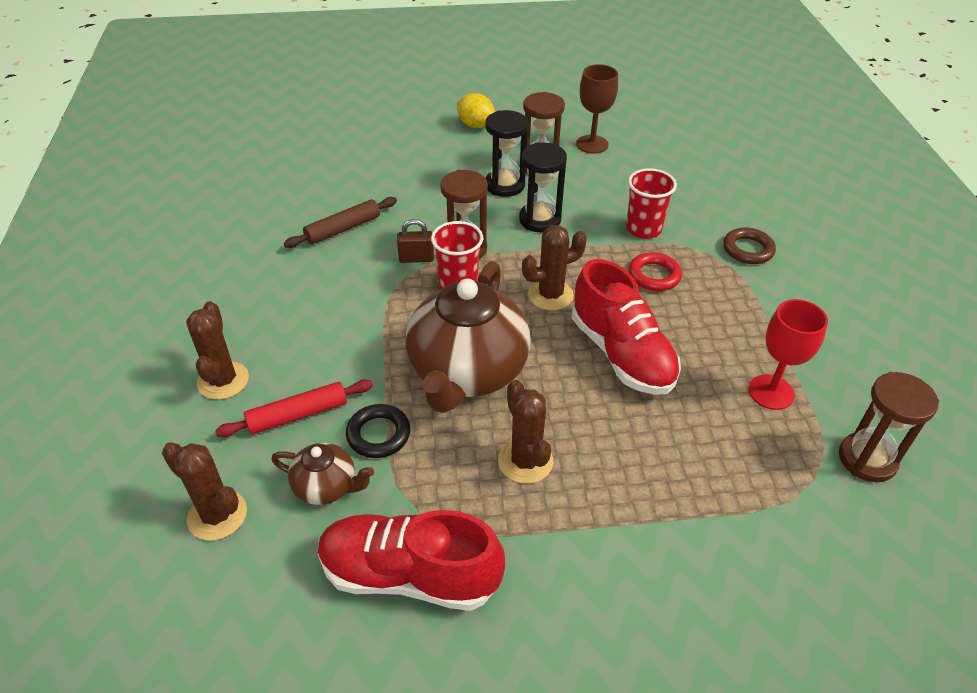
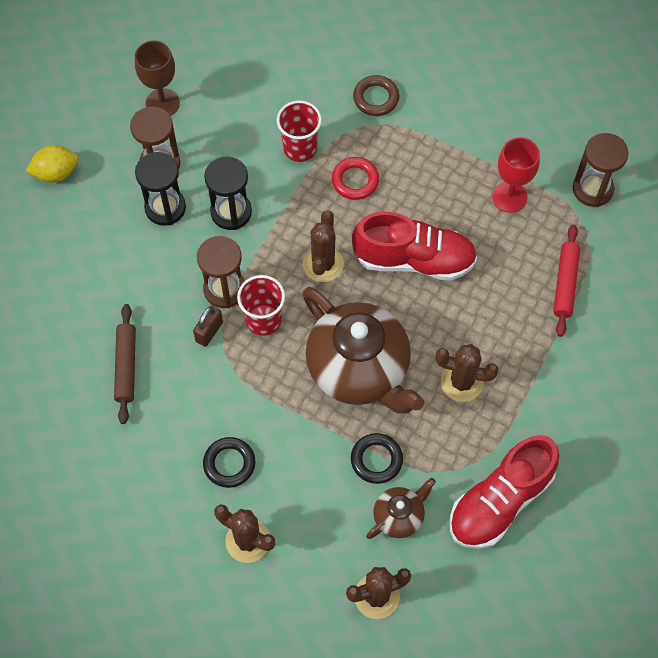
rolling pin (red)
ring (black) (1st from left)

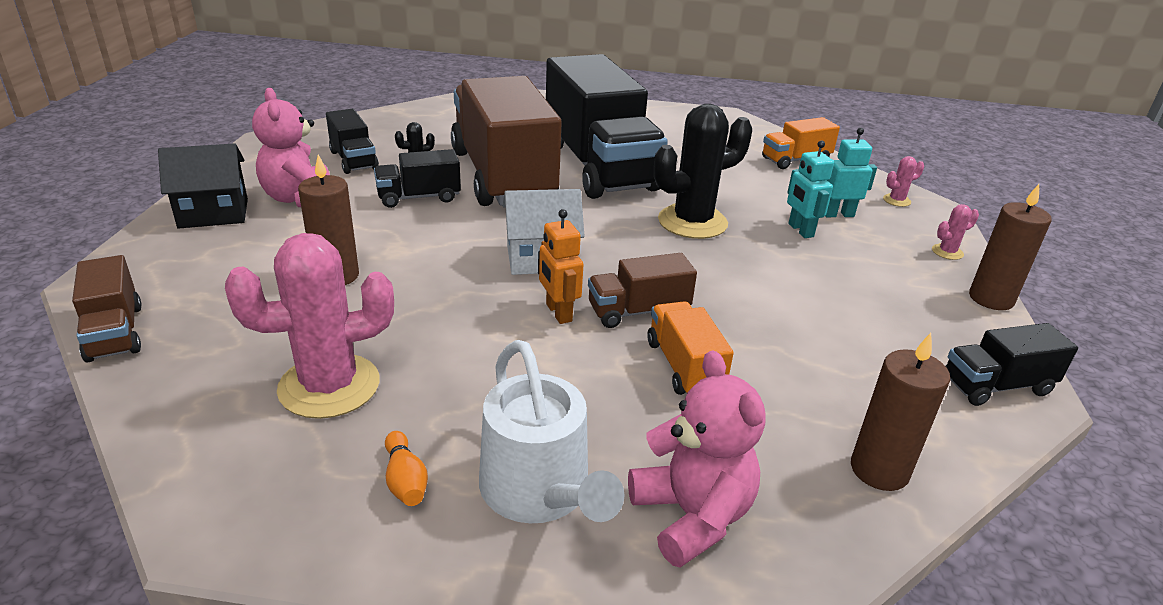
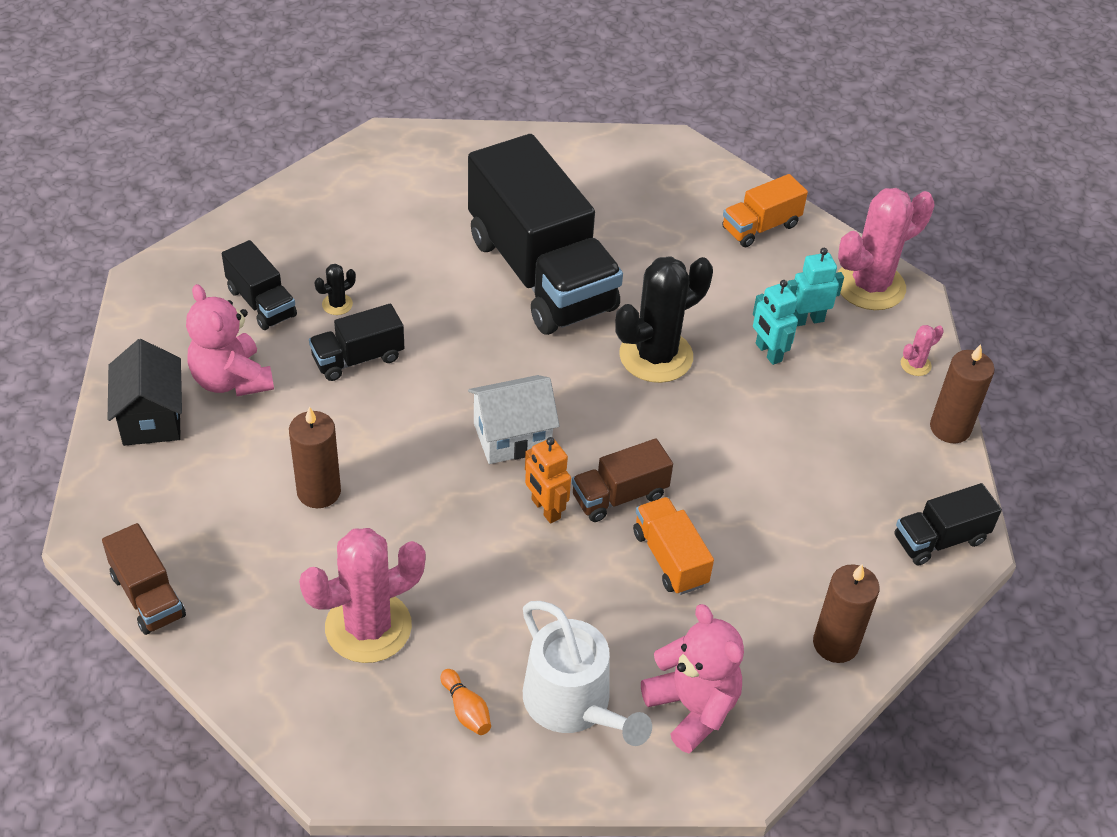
house (black)
truck (brown) (2nd from left in the first image)
cactus (pink) (2nd from left)

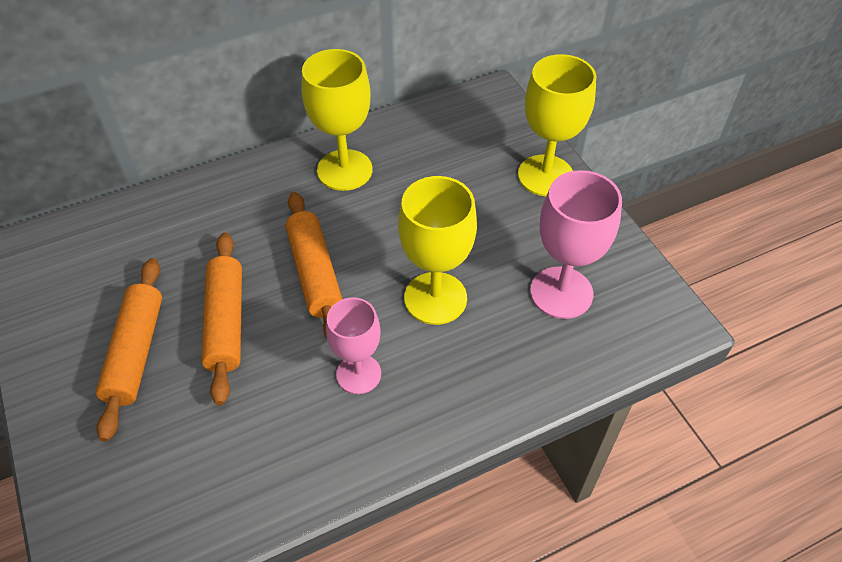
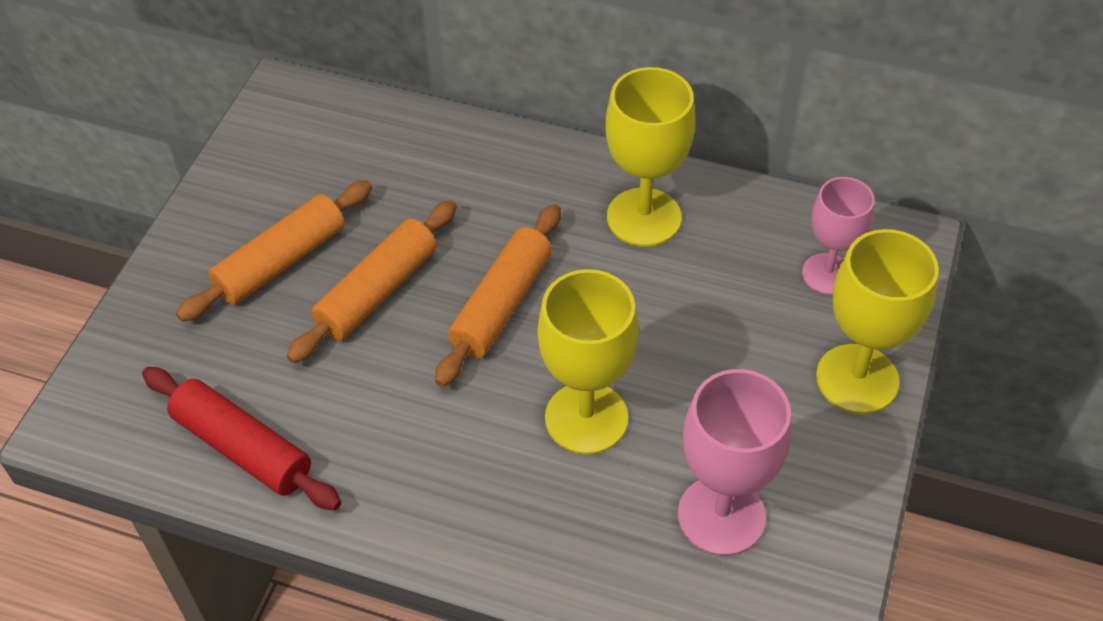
goblet (pink) (2nd from left)
rolling pin (red)

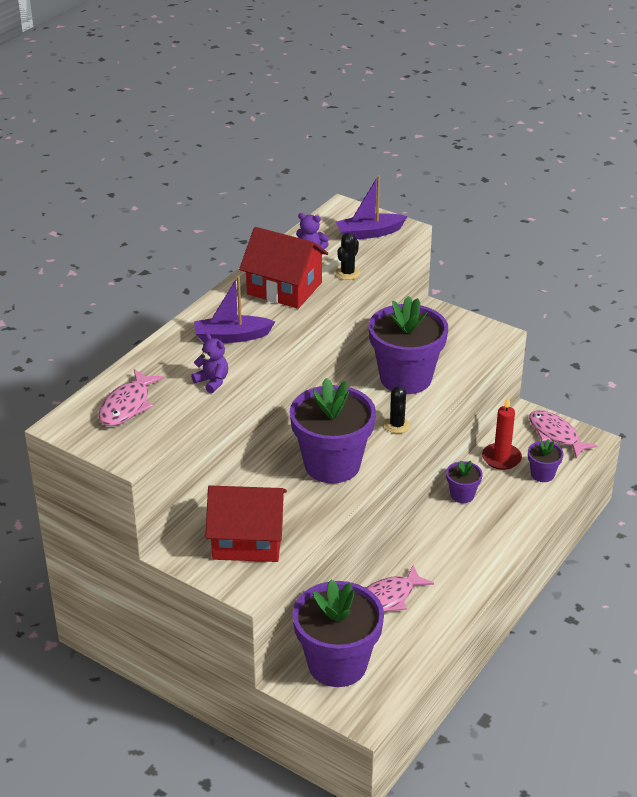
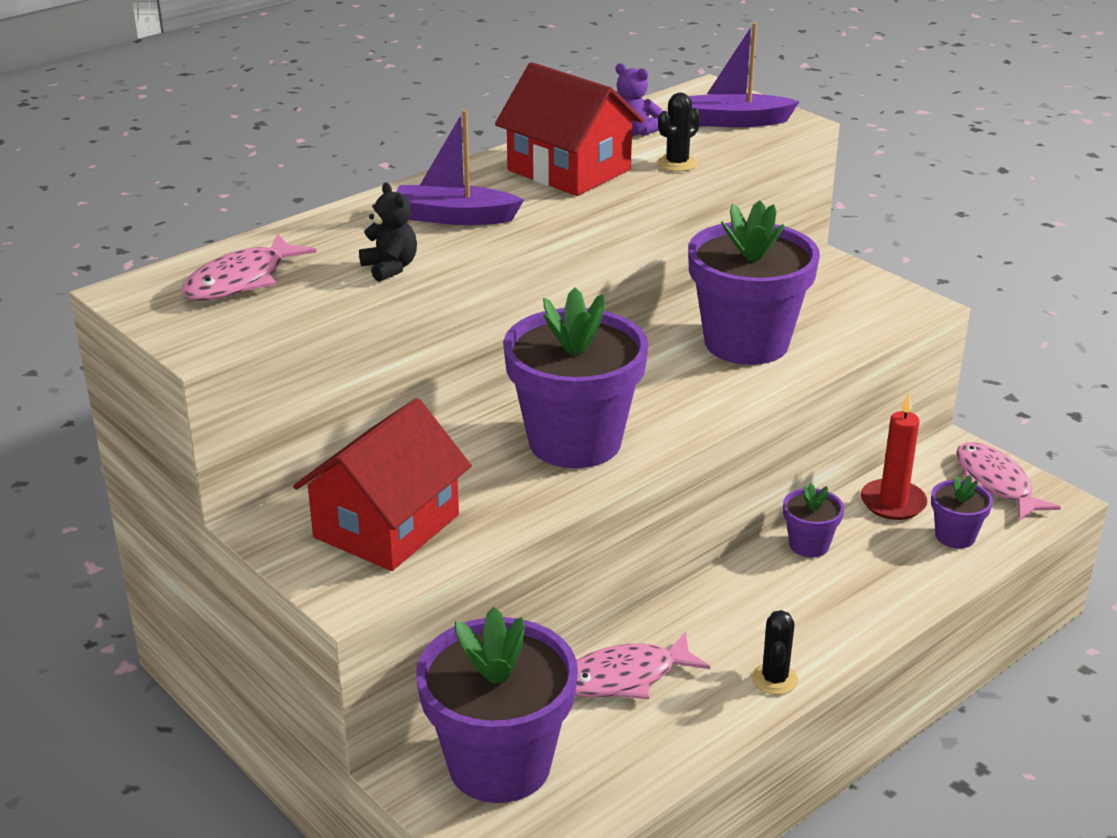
teddy bear (black)
house (red) (1st from left)
cactus (black) (2nd from left)

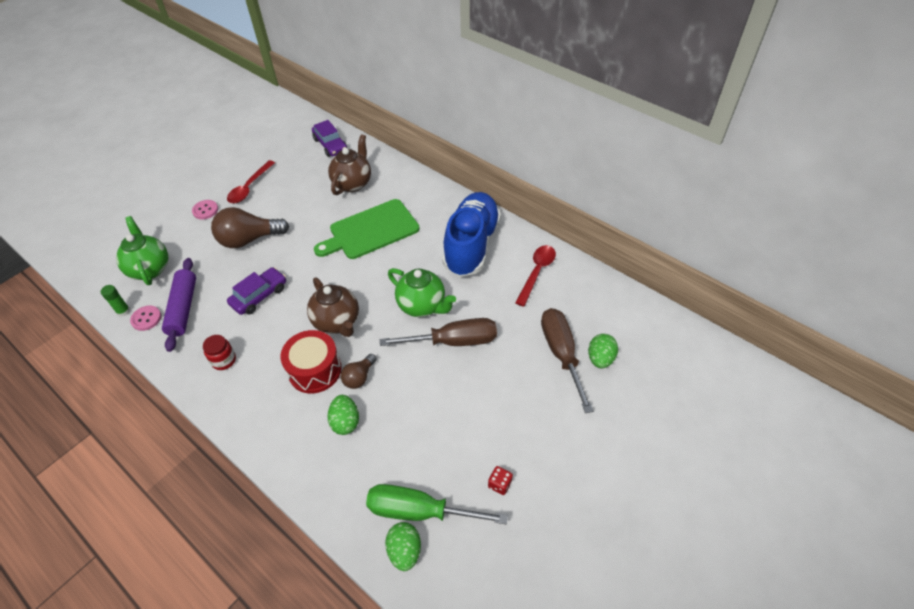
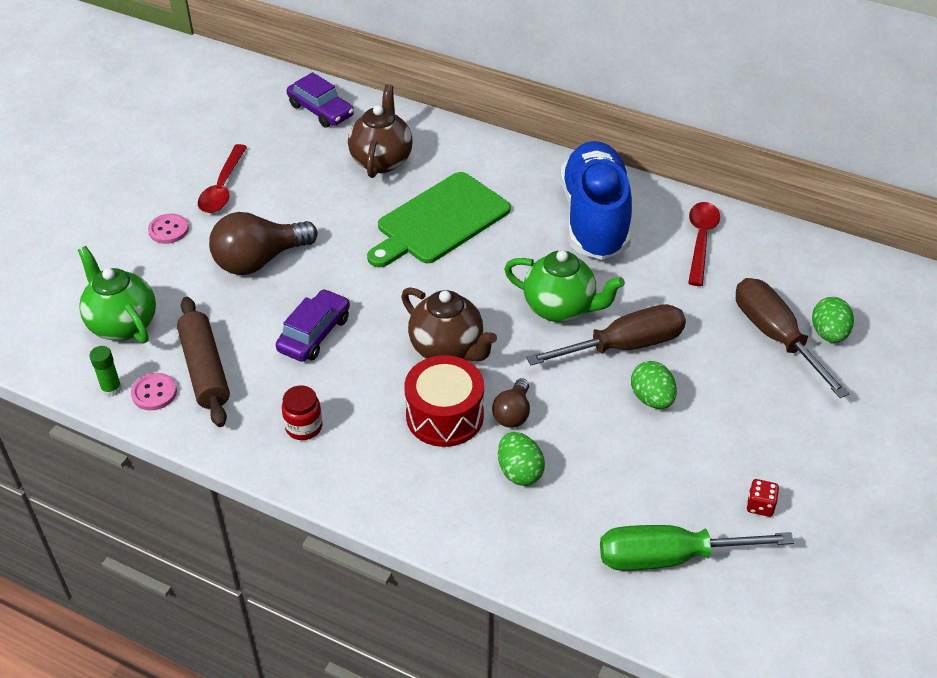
rolling pin (brown)
egg (green) (2nd from left)

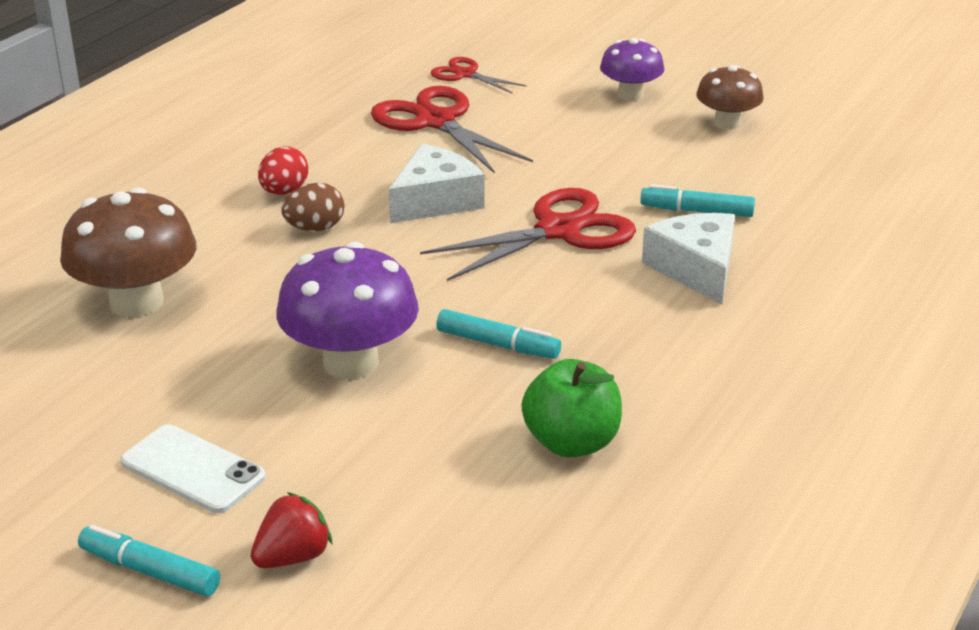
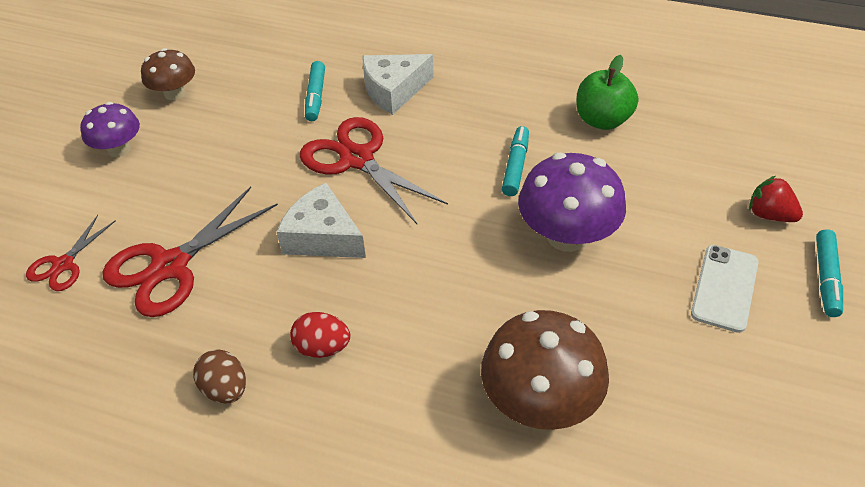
egg (brown)

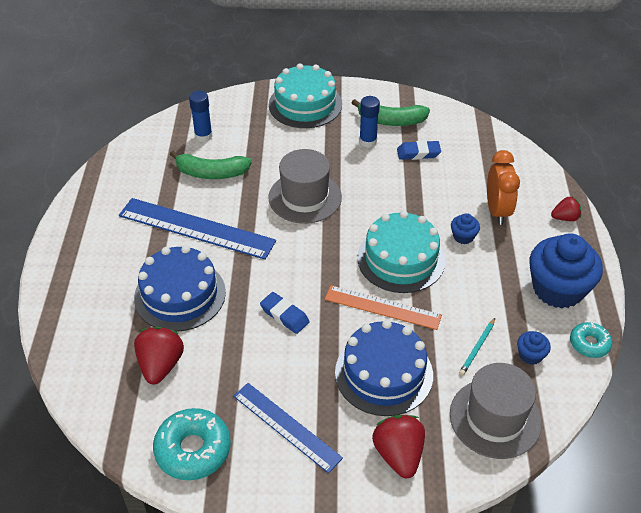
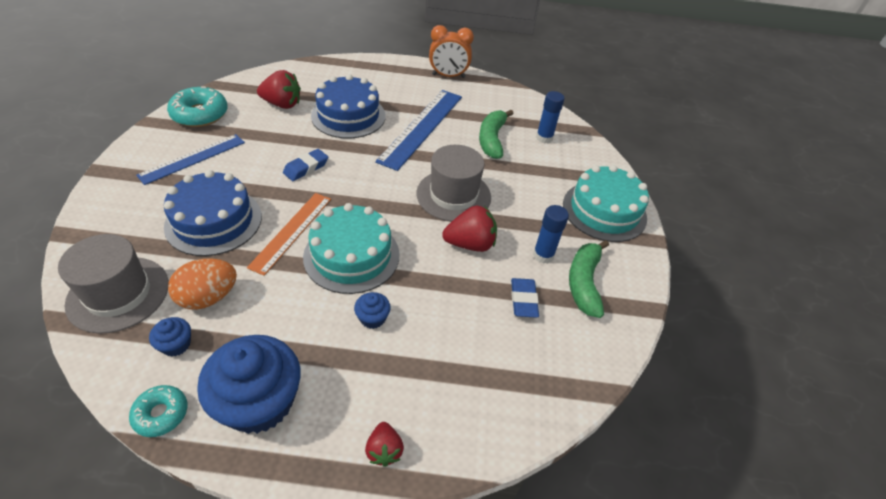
strawberry (red) (3rd from left)
egg (orange)
clock (orange)

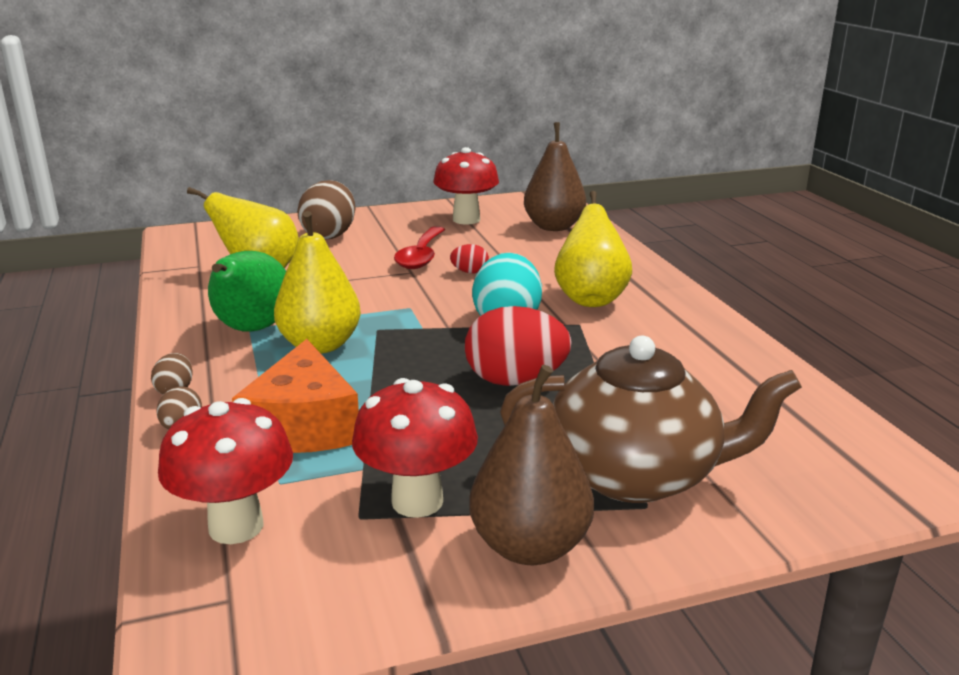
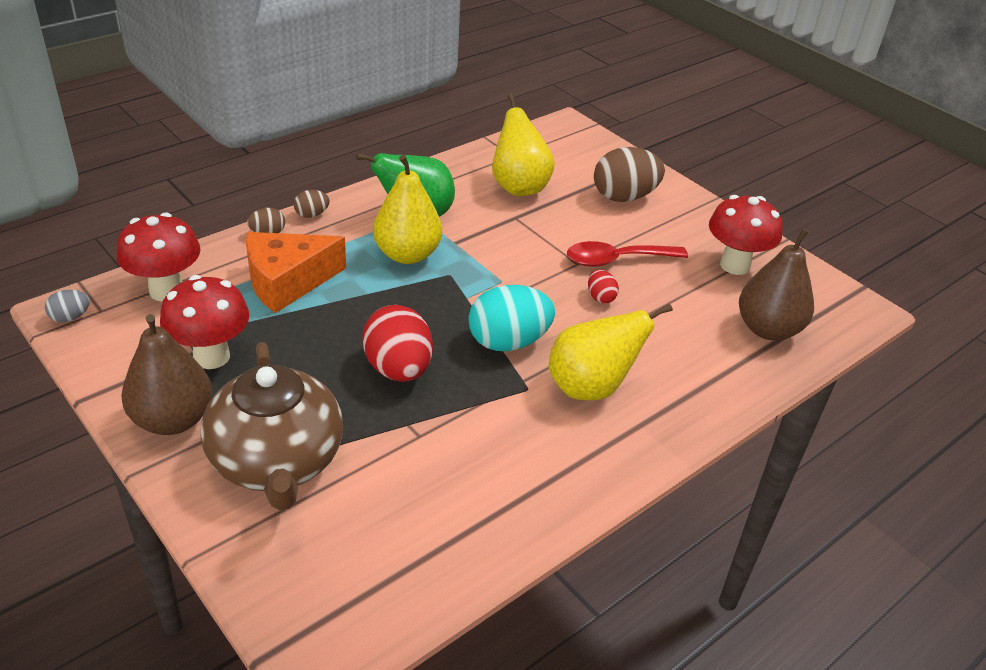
egg (grey)

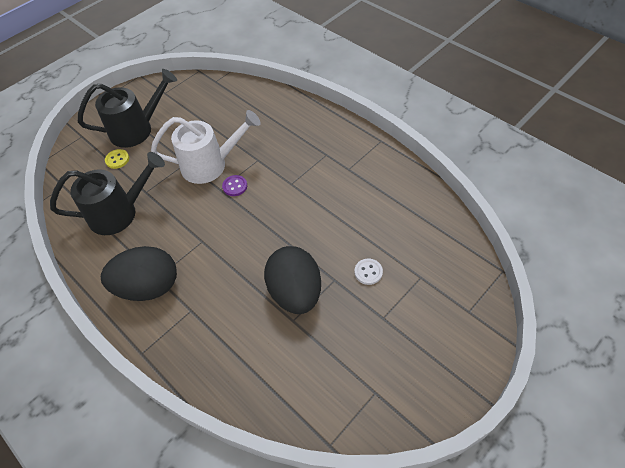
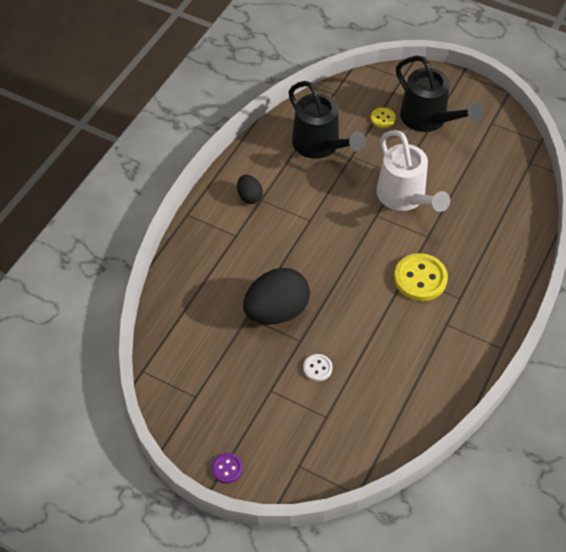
egg (black) (1st from left)
button (purple)
button (yellow) (2nd from left)

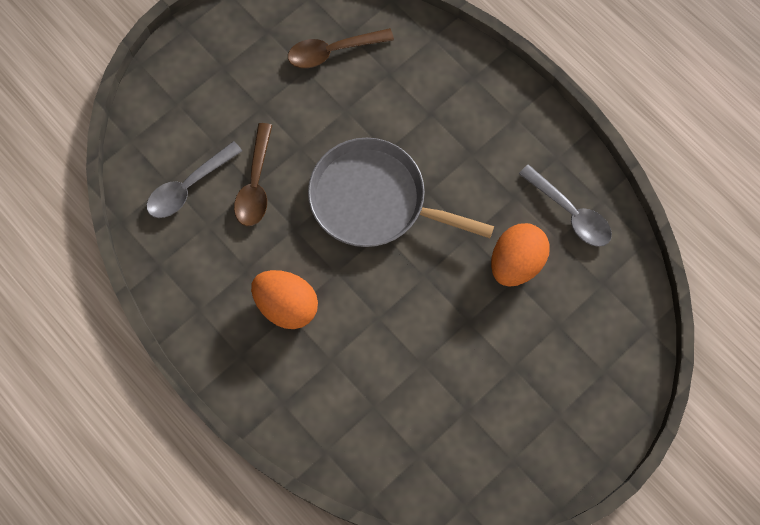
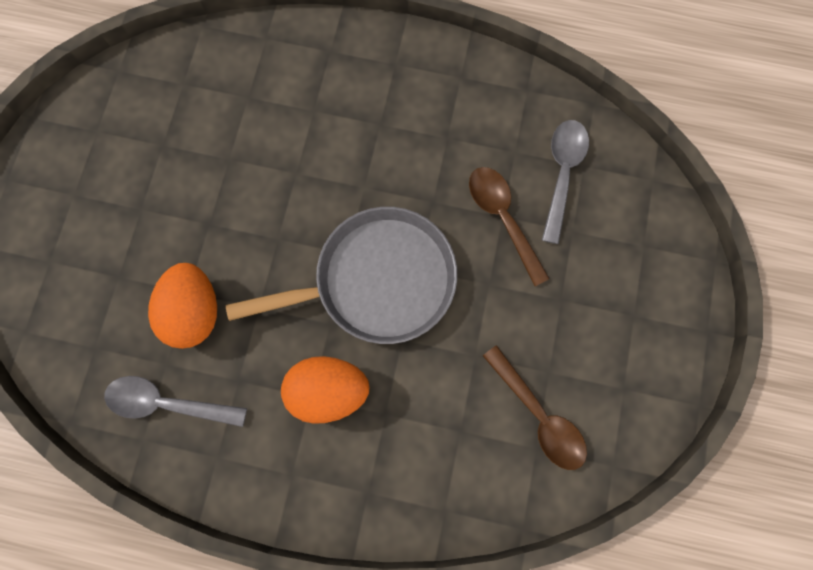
egg (orange) (2nd from left)
spoon (brown) (2nd from left)

